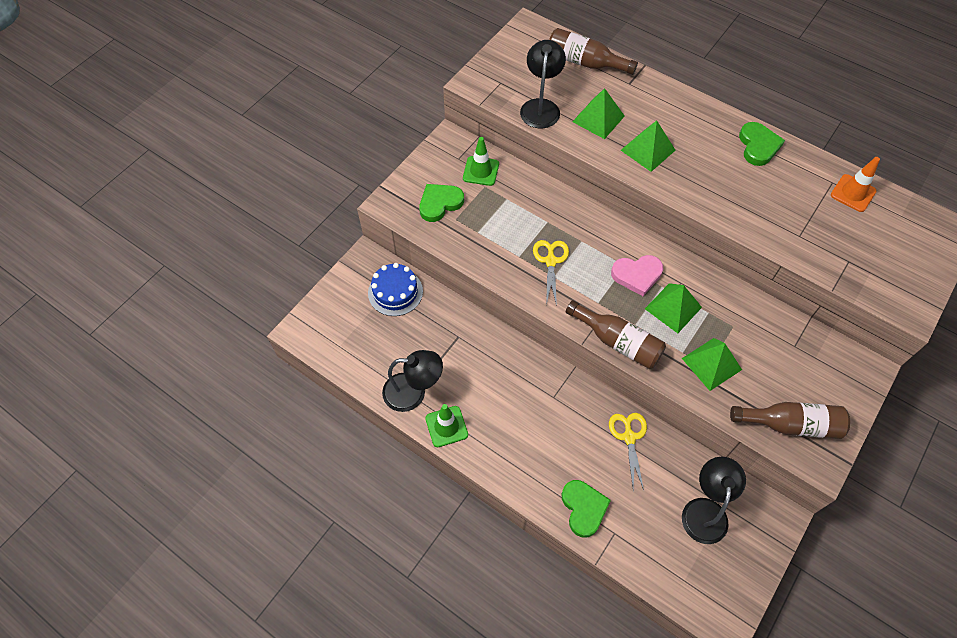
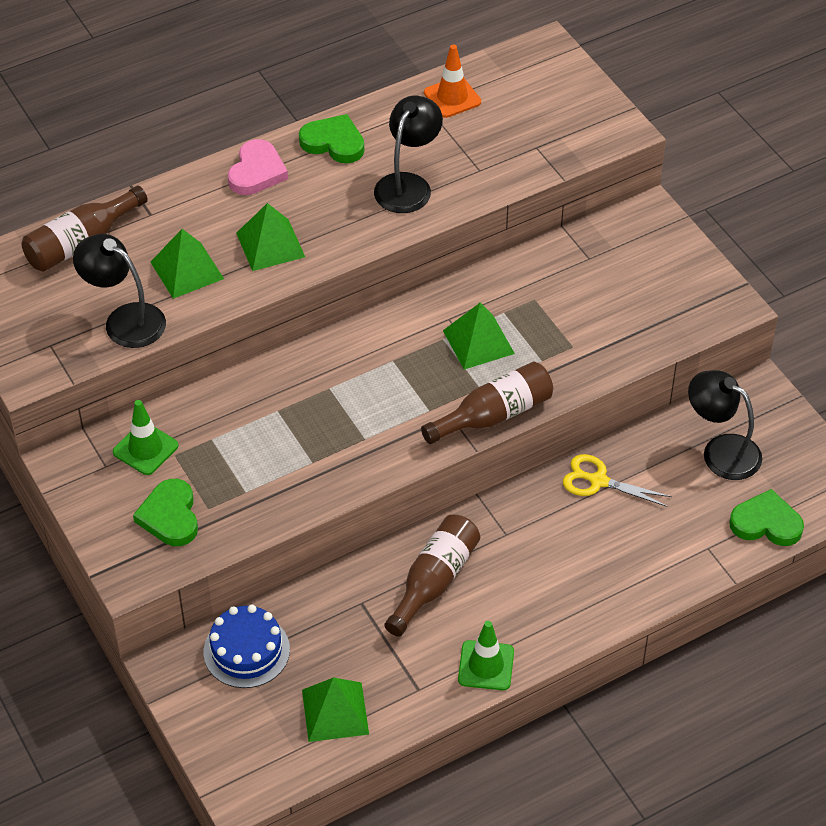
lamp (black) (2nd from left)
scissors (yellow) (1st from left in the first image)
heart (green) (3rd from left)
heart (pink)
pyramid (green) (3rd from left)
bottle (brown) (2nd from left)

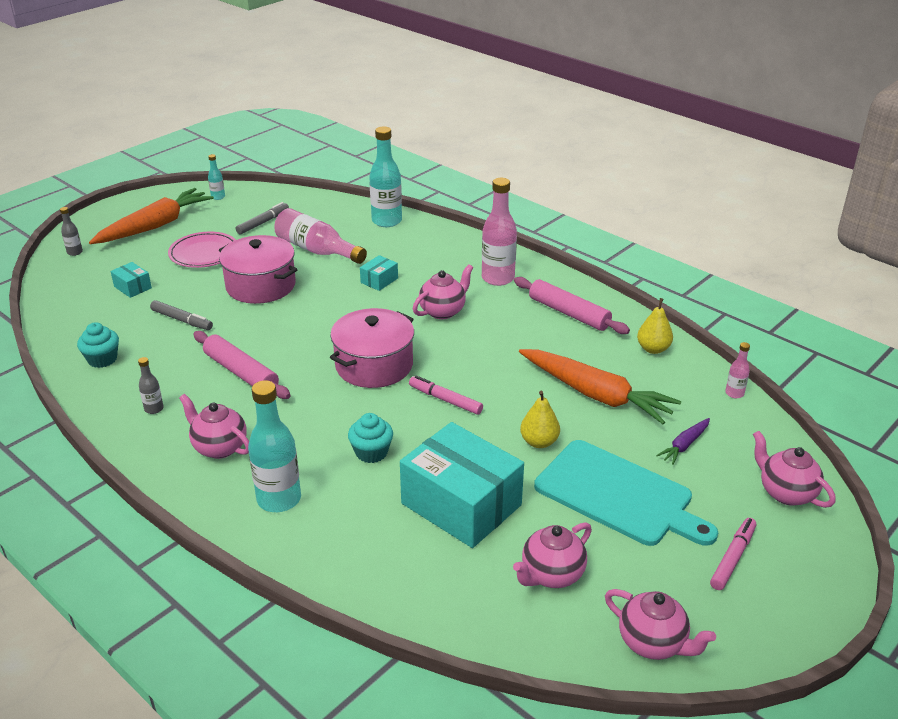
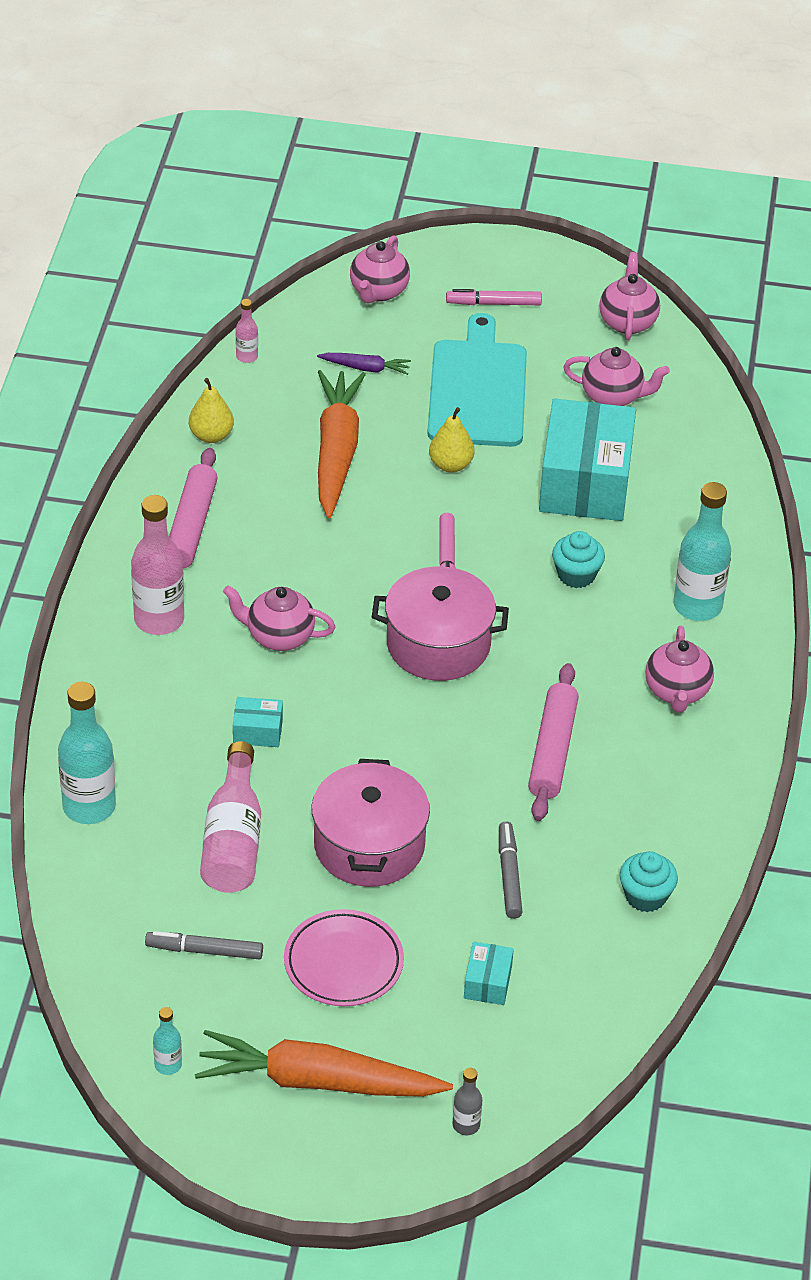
bottle (grey) (2nd from left in the first image)

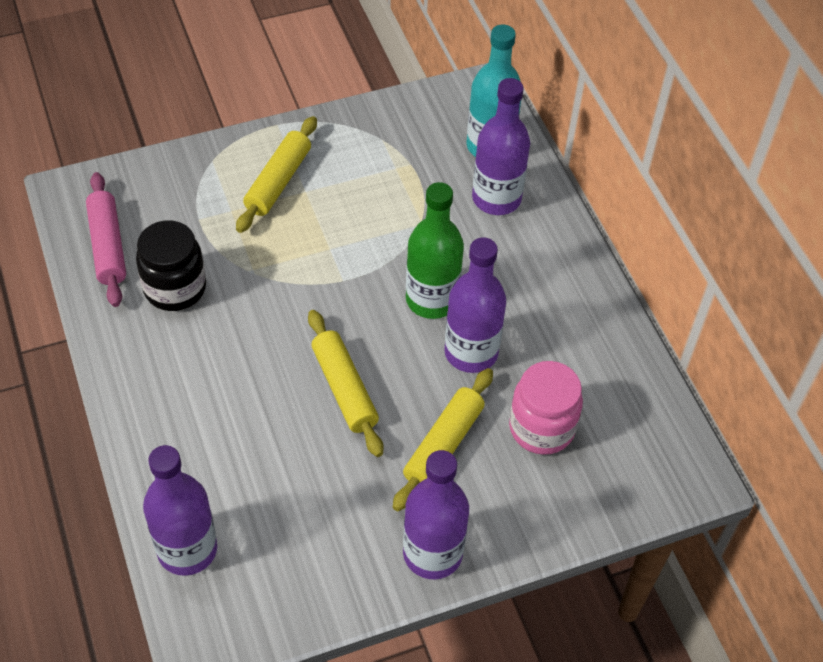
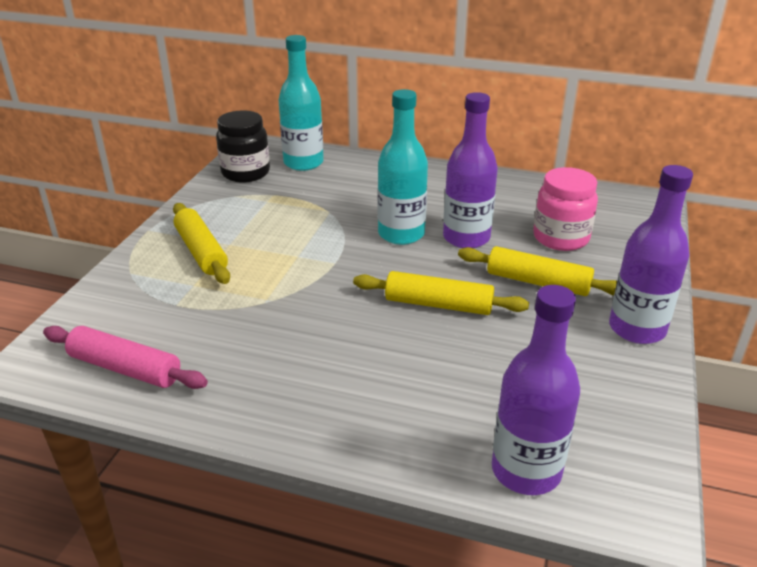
jar (black)
rolling pin (yellow) (3rd from left)
bottle (turquoise) (2nd from left)
bottle (purple) (4th from left in the first image)

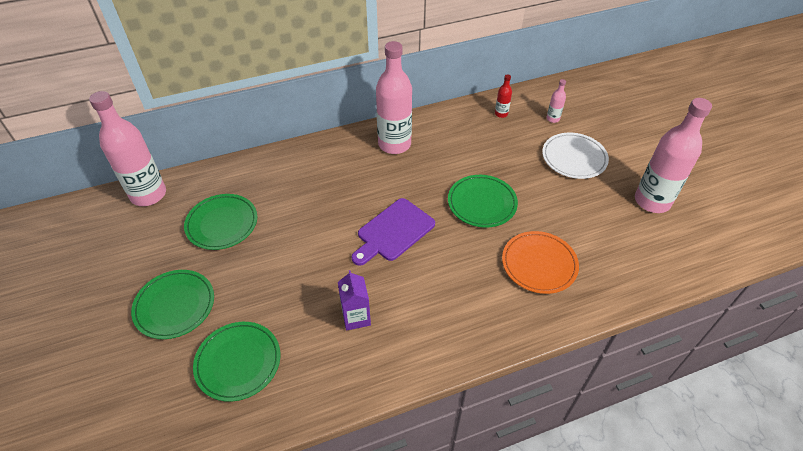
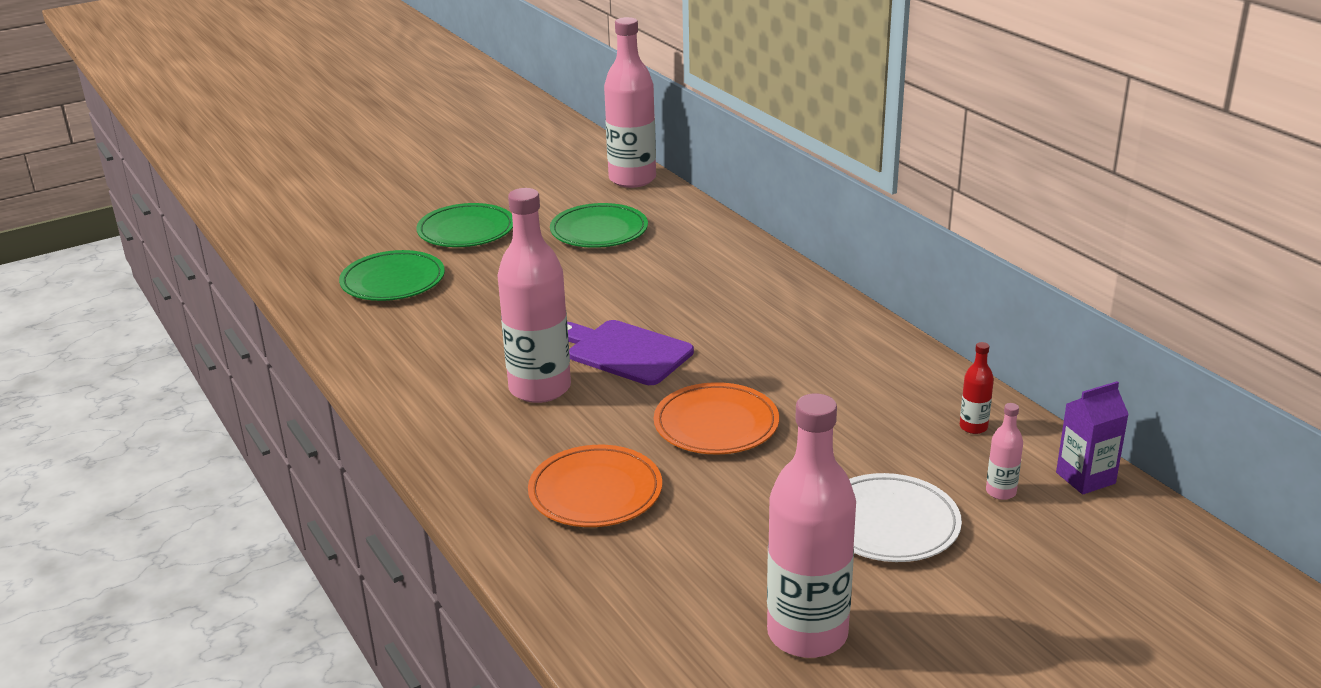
carton (purple)
bottle (pink) (1st from left)
plate (orange) (2nd from left)

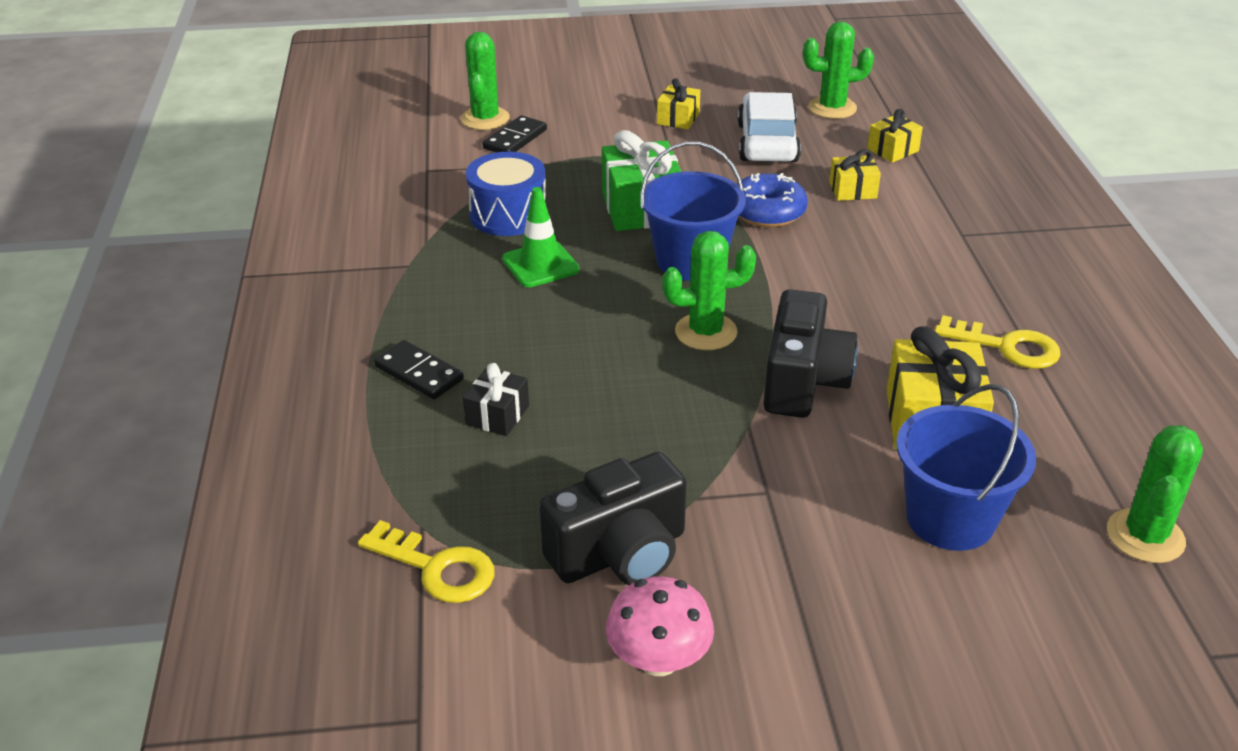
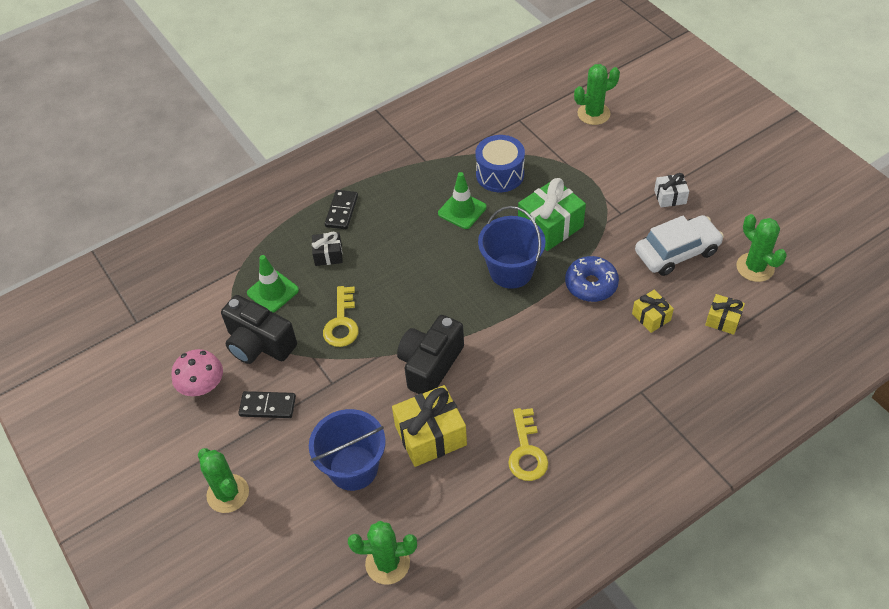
key (yellow) (1st from left)
domino (black) (1st from left)
gift (white)
cactus (green) (1st from left)
camera (black) (2nd from left)
traffic cone (green) (1st from left)

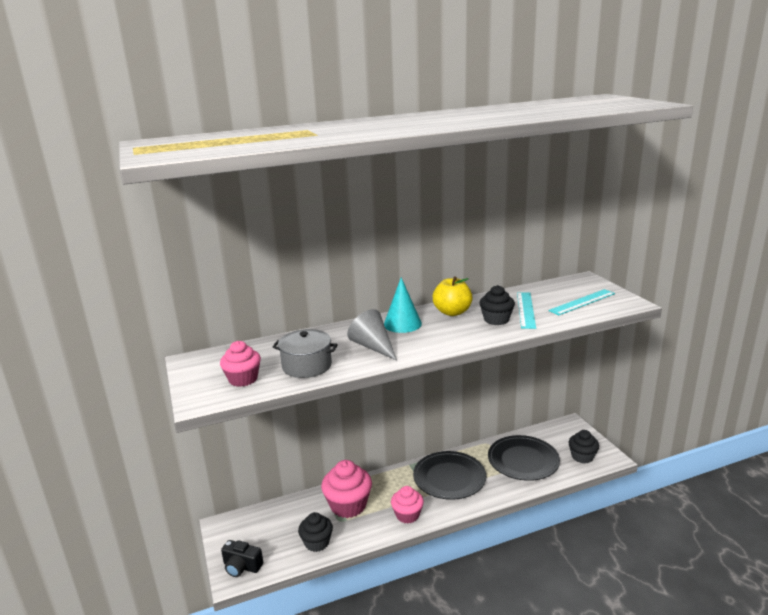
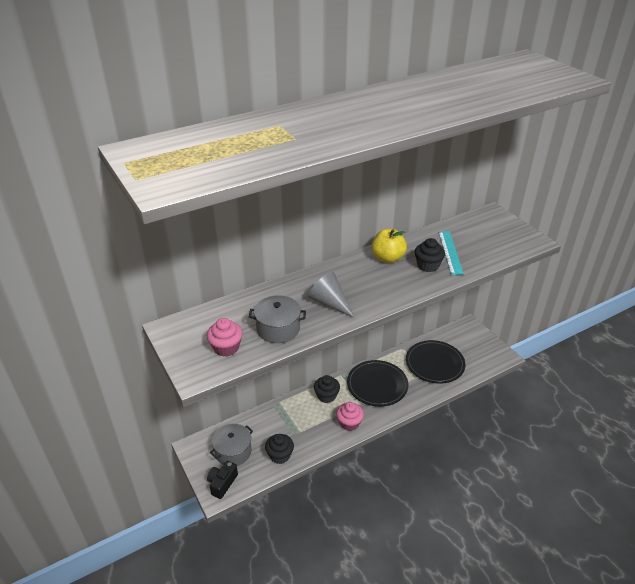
camera (black)
cupcake (pink) (2nd from left in the first image)
cone (turquoise)
ruler (turquoise) (2nd from left in the first image)
cupcake (black) (2nd from left)
pot (grey) (1st from left)

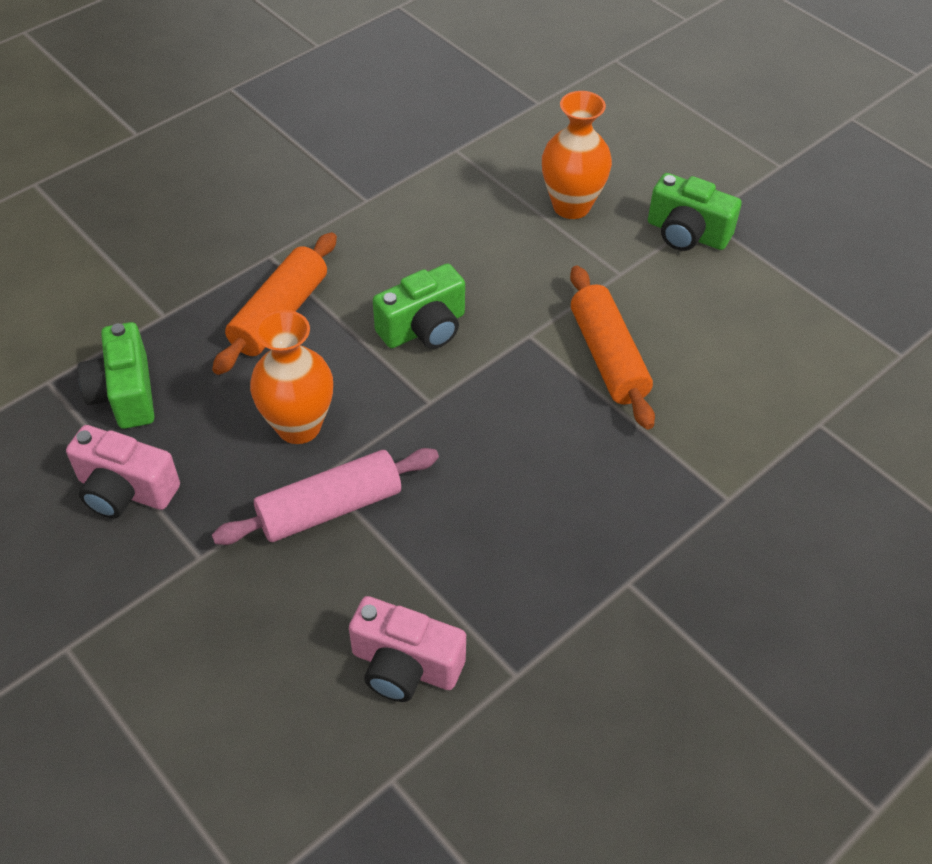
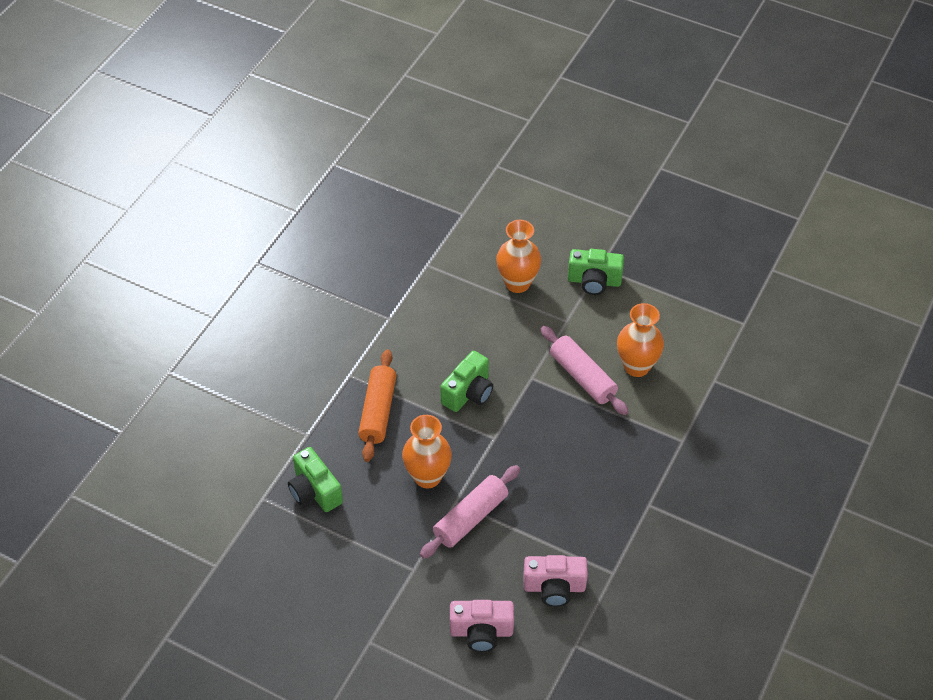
camera (pink) (1st from left)
rolling pin (pink) (2nd from left)
vase (orange) (3rd from left)

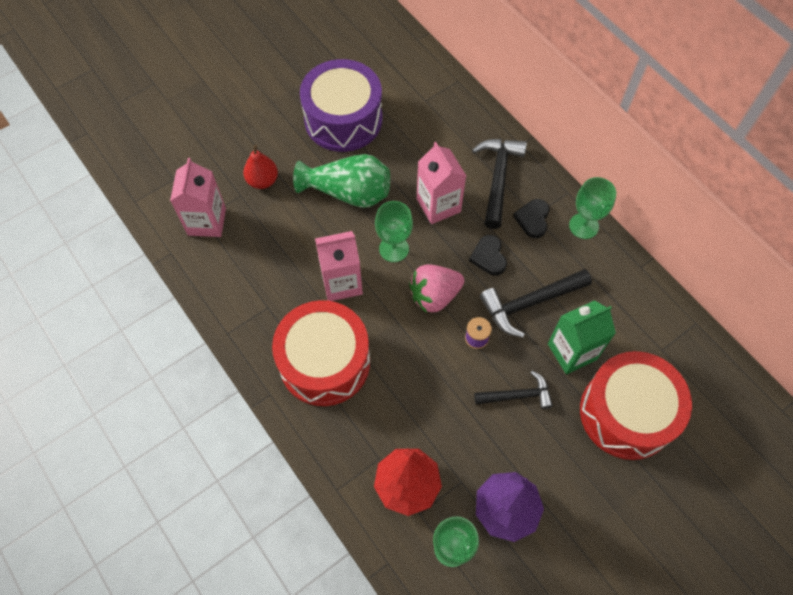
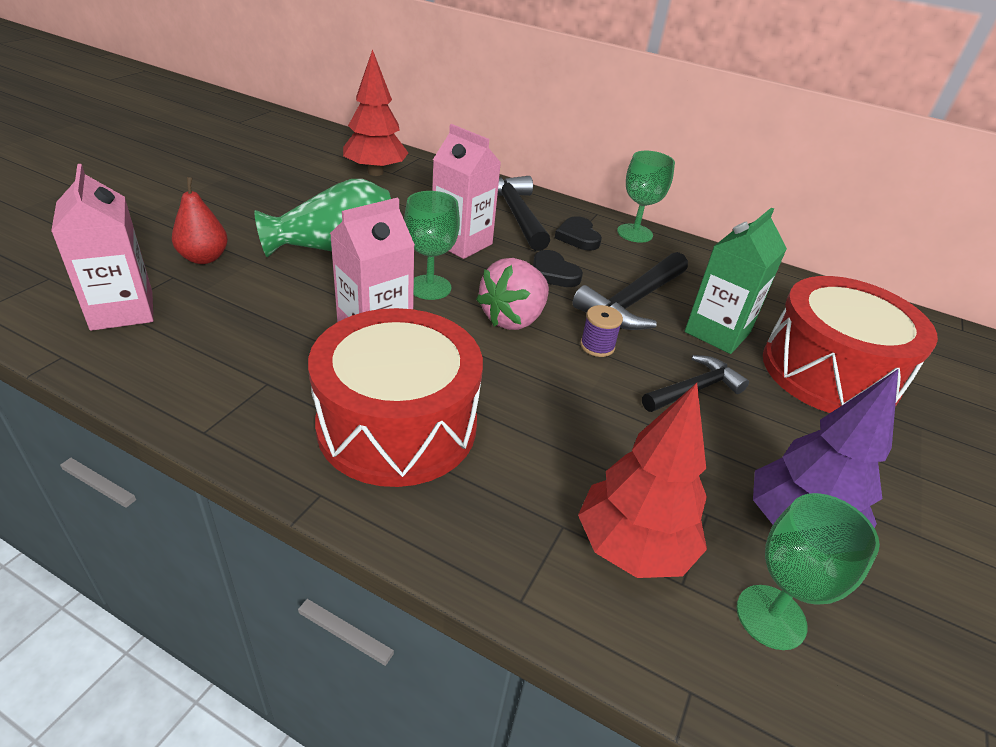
drum (purple)
tree (red) (1st from left)

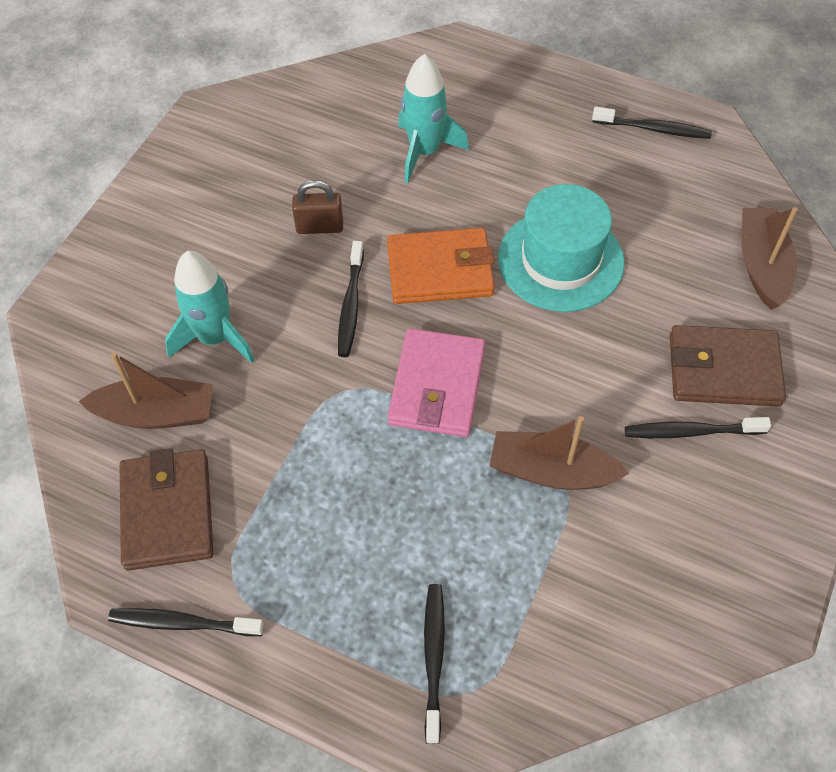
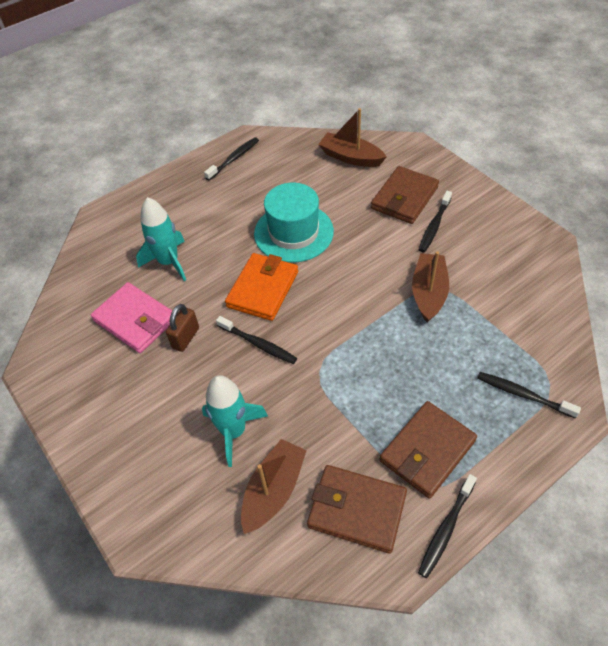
wallet (pink)
boat (brown) (3rd from left)
wallet (brown) (3rd from left)

